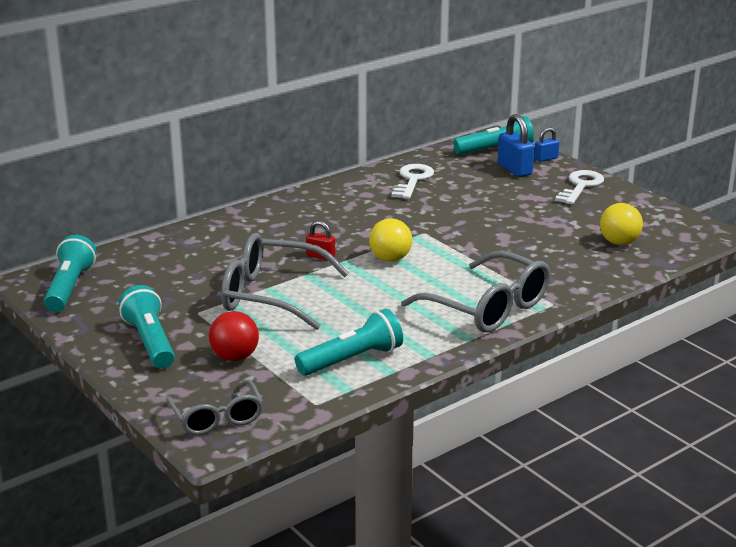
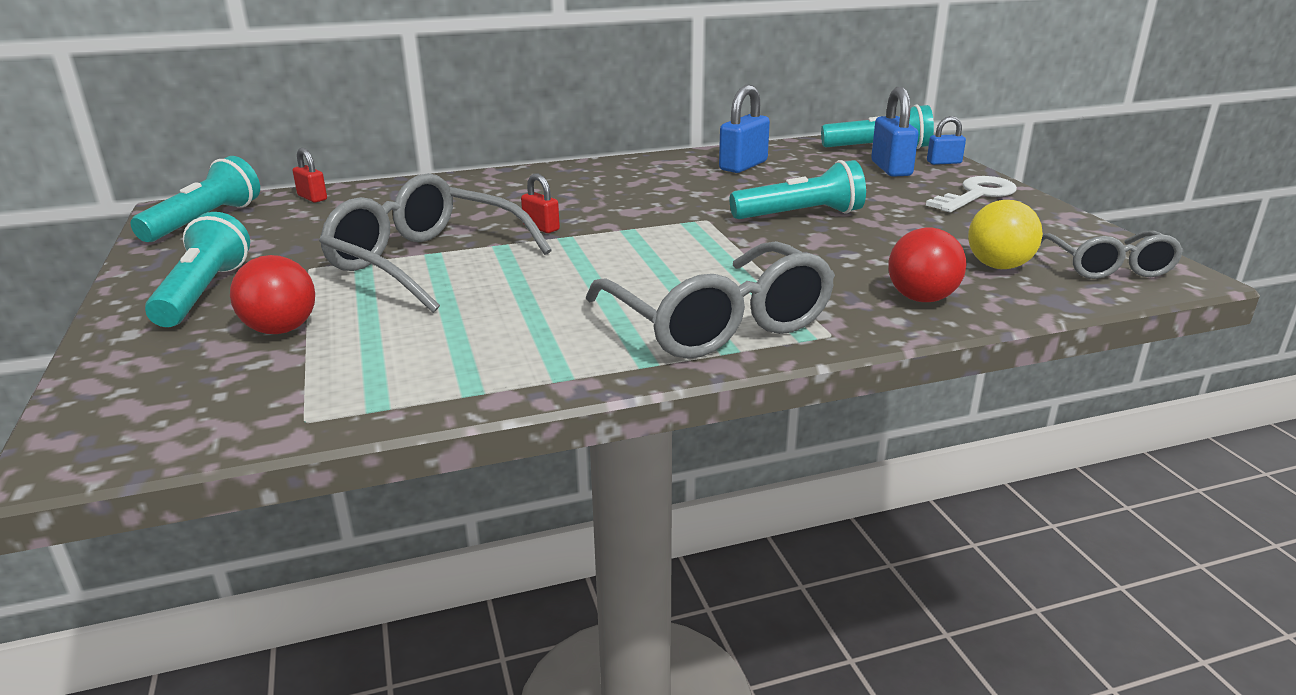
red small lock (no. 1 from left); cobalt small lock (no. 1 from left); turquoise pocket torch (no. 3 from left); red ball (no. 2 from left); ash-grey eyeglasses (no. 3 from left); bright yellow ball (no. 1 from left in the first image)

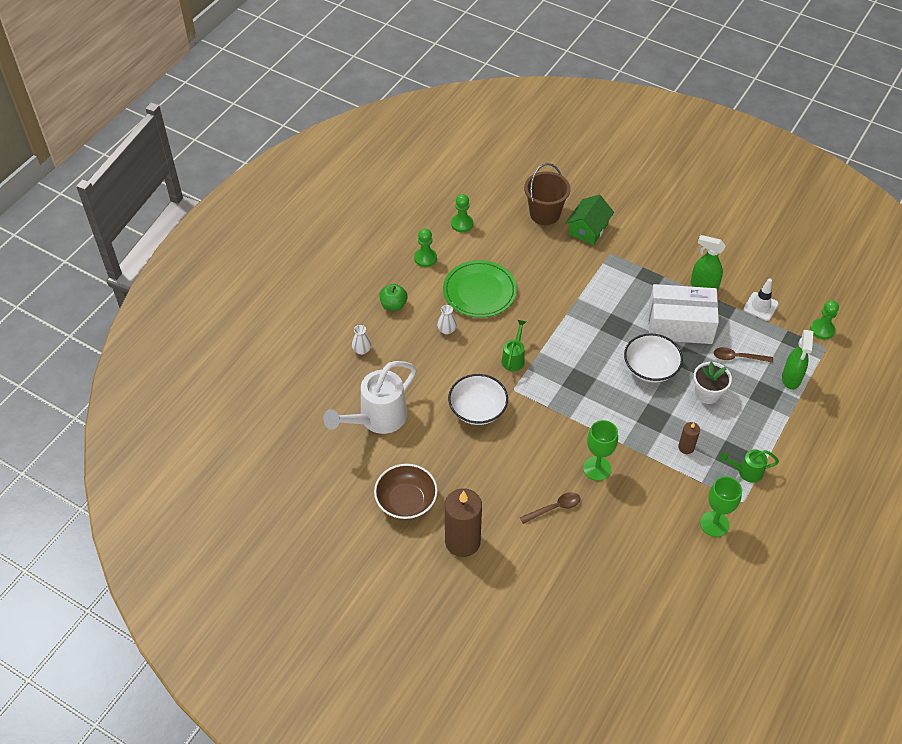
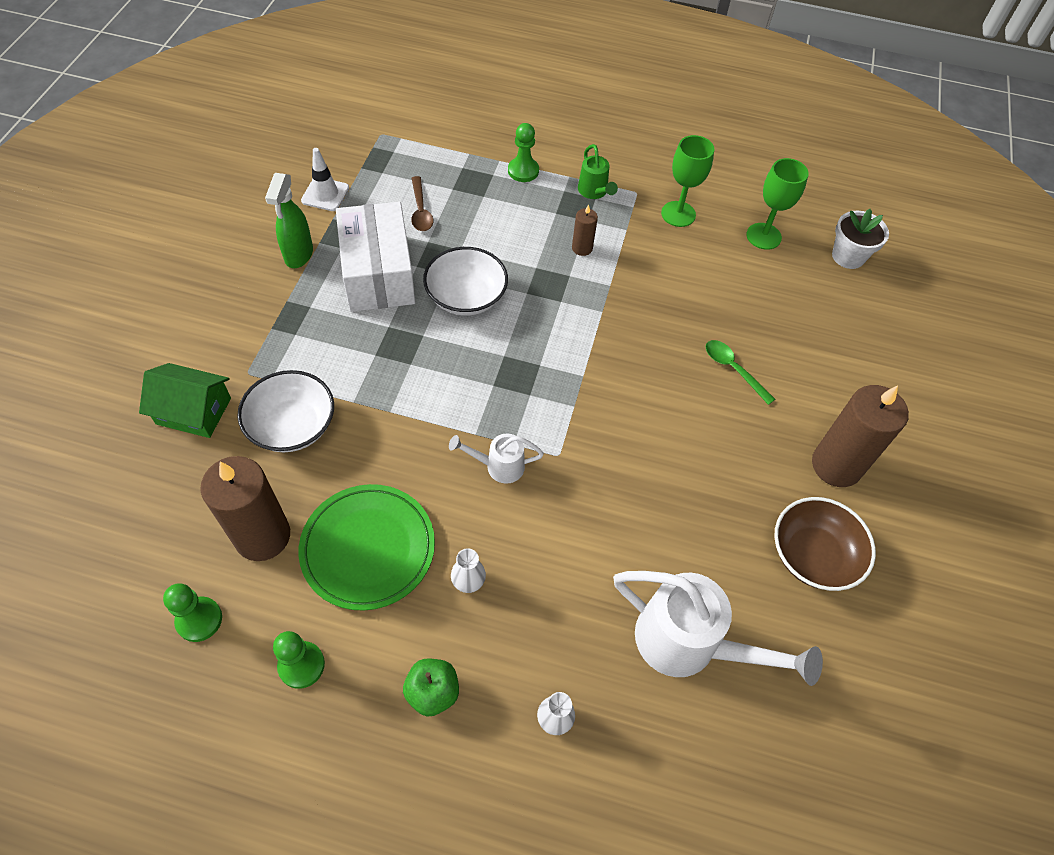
russet pillar candle (no. 1 from left); snow-white bowl (no. 1 from left); snow-white sprinkling can (no. 1 from left); emerald chess pawn (no. 3 from left); emerald tablespoon; emerald chalice (no. 2 from left); snow-white potted plant; russet bucket; emerald sprayer (no. 2 from left in the first image)

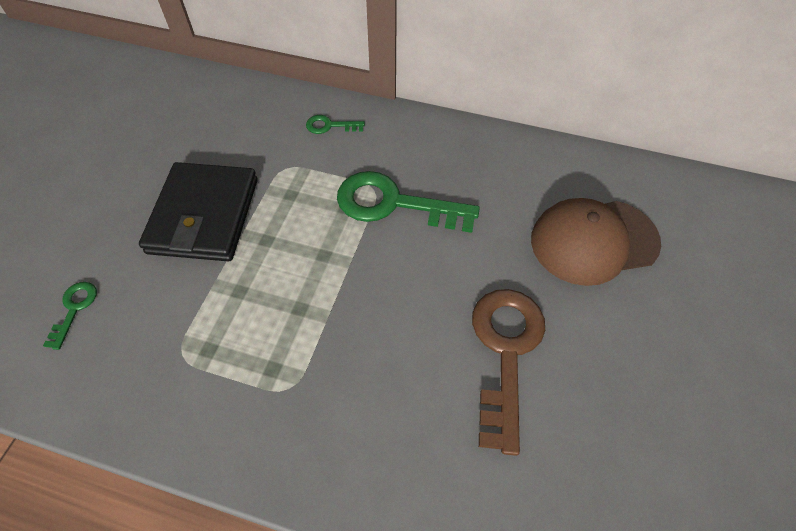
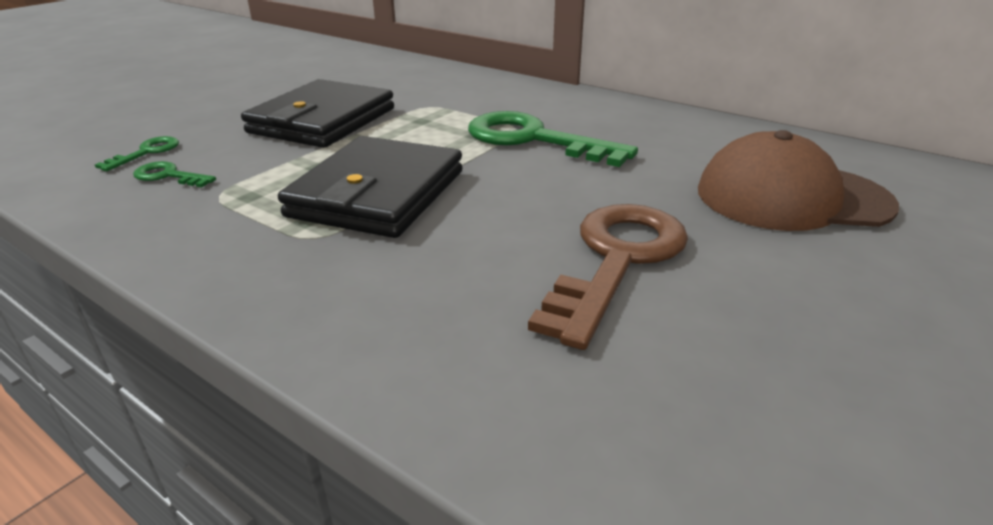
emerald door key (no. 2 from left); ebony card wallet (no. 2 from left)

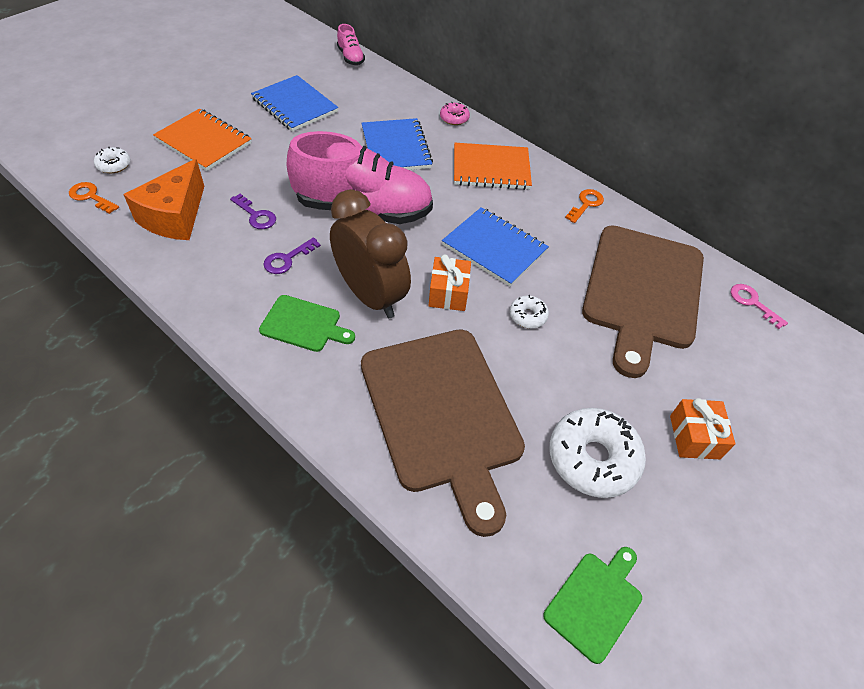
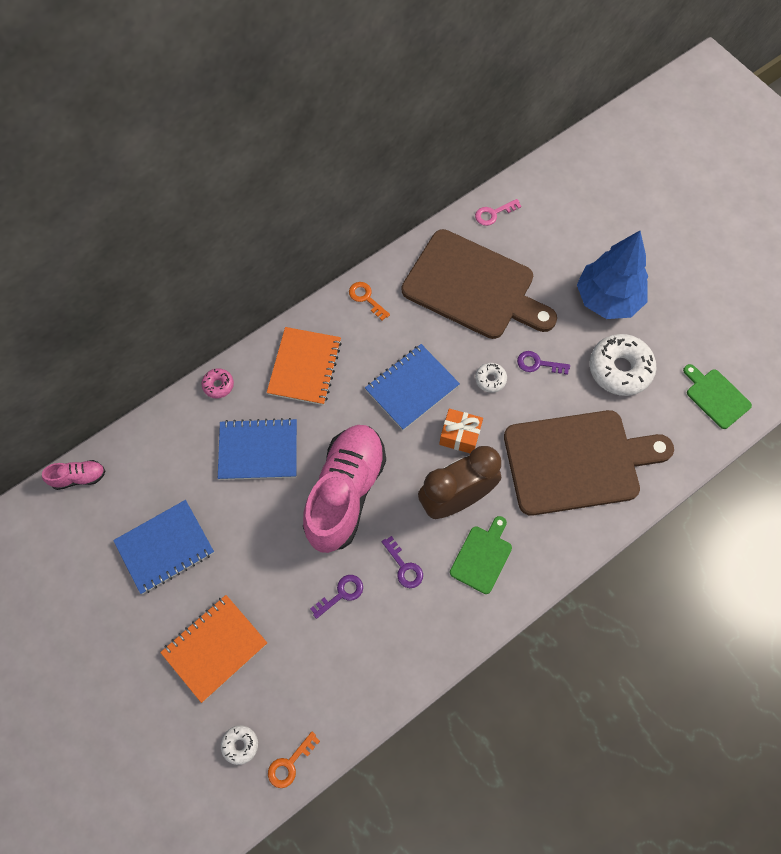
violet door key (no. 3 from left); cobalt fir tree; orange-coloured cheese

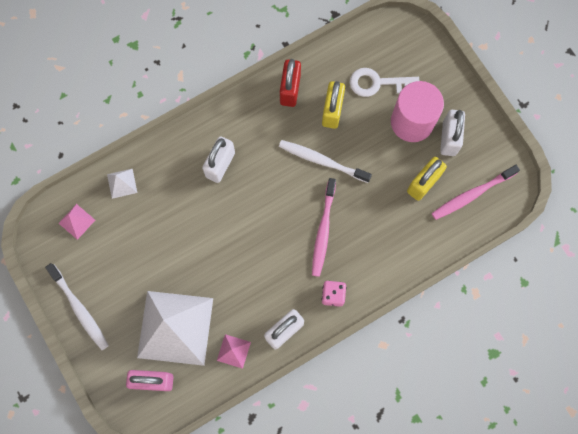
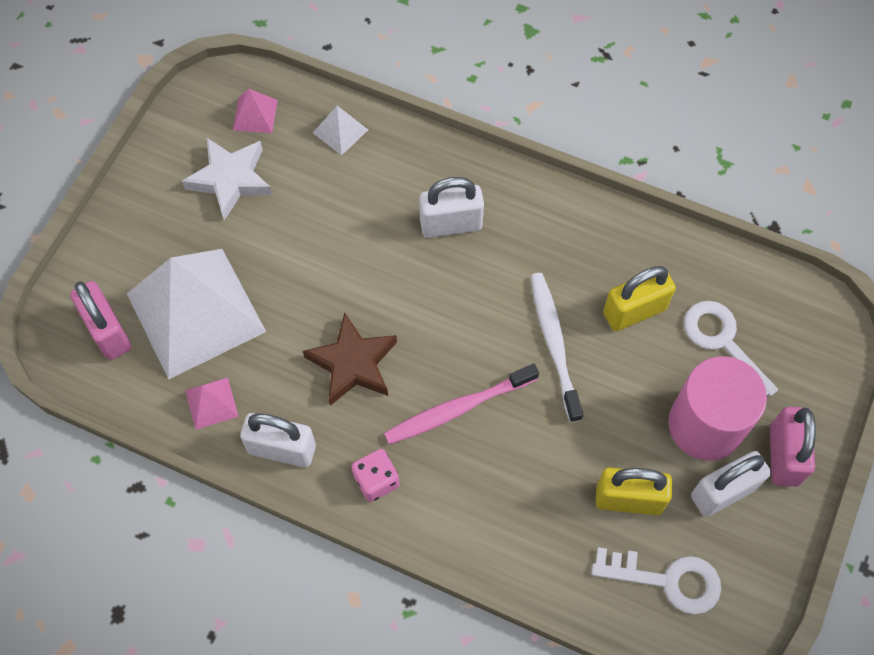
snow-white star; russet star; snow-white door key (no. 1 from left); rosy small lock (no. 2 from left); snow-white dental brush (no. 1 from left in the first image); red small lock

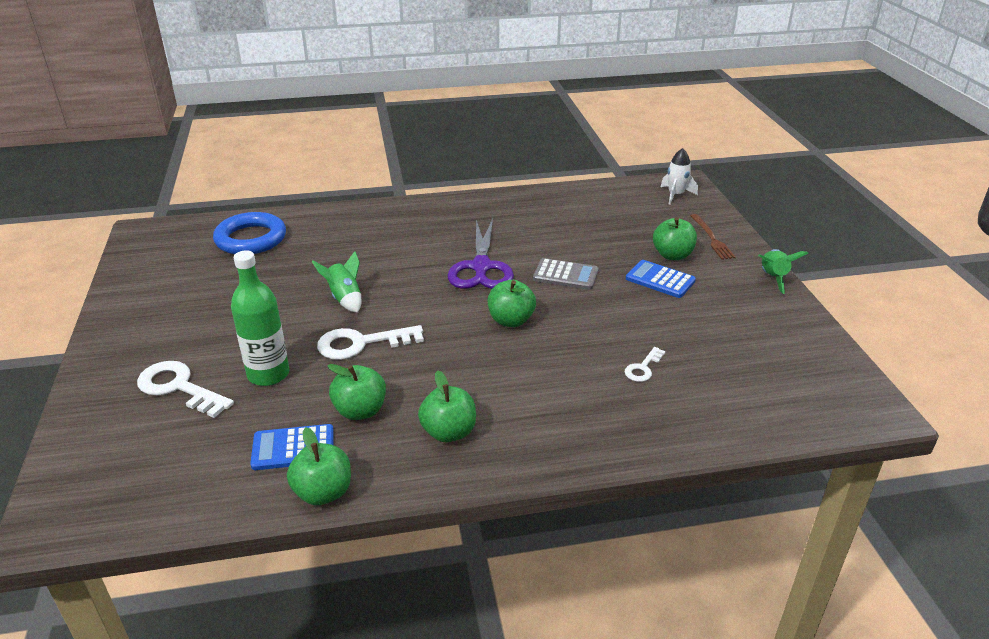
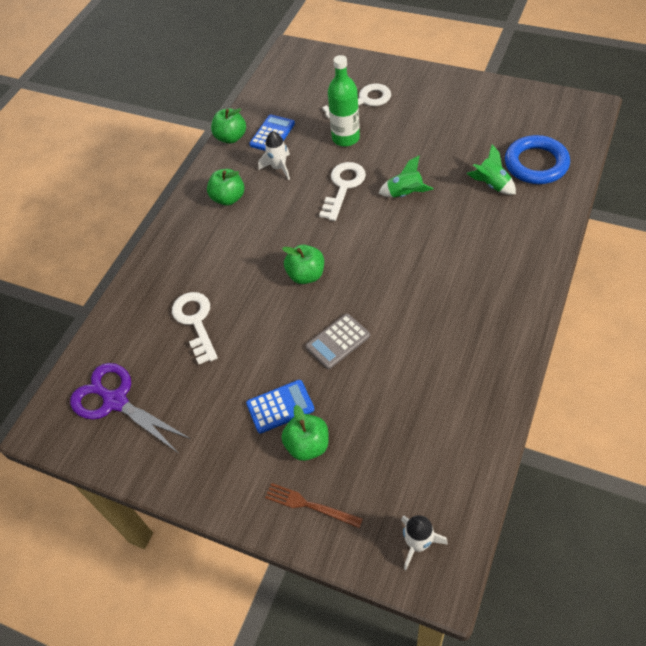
violet scissors; snow-white door key (no. 1 from left); snow-white toy rocket (no. 1 from left); emerald toy rocket (no. 2 from left)

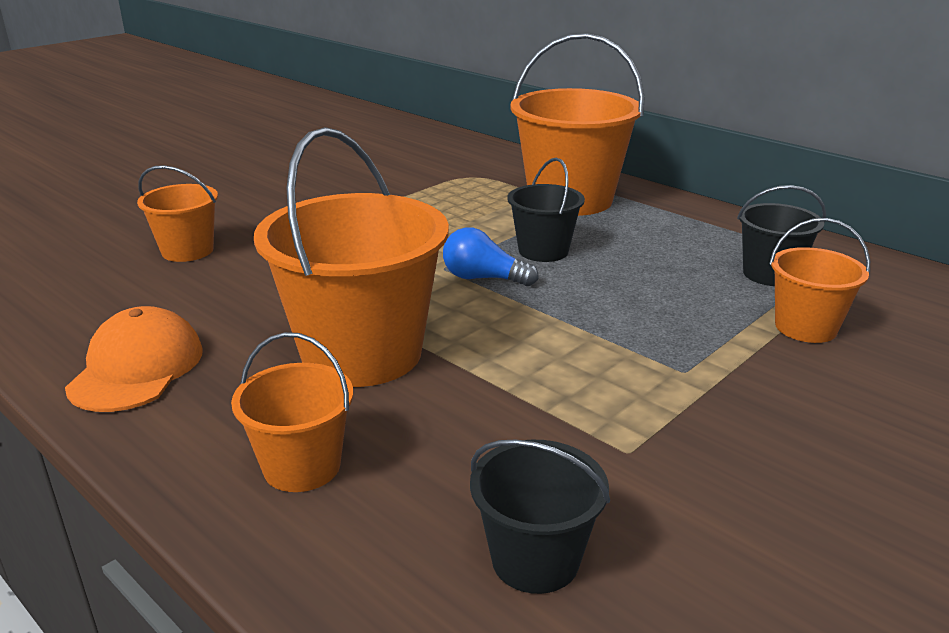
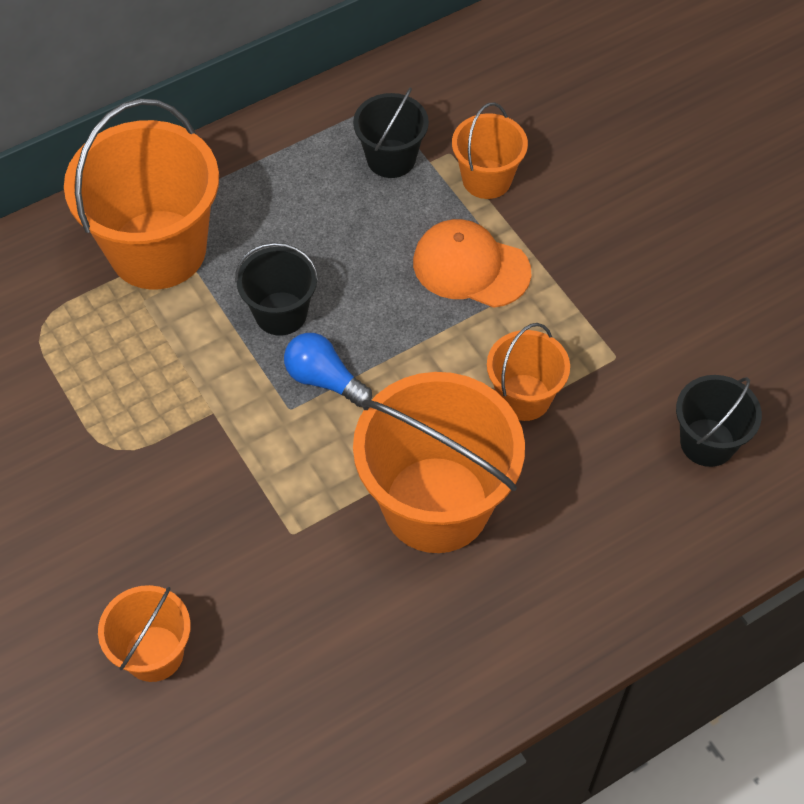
cobalt light bulb; orange-coloured peaked cap; orange-coloured bucket (no. 5 from left)

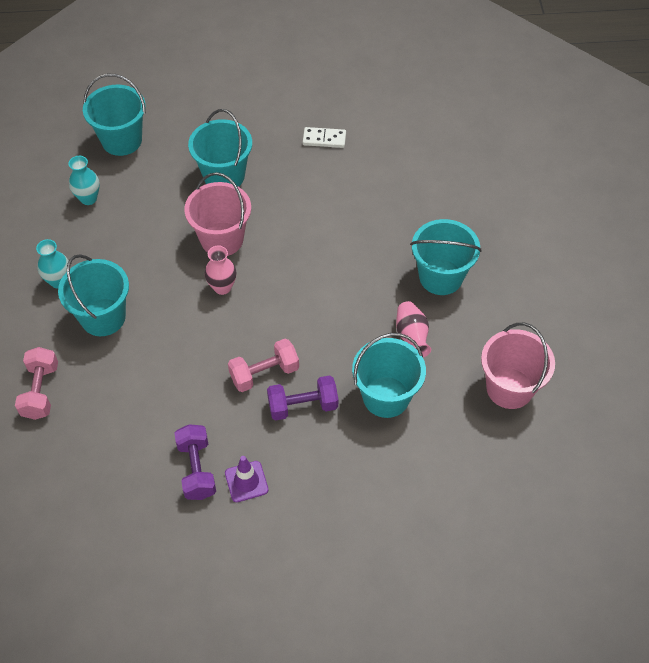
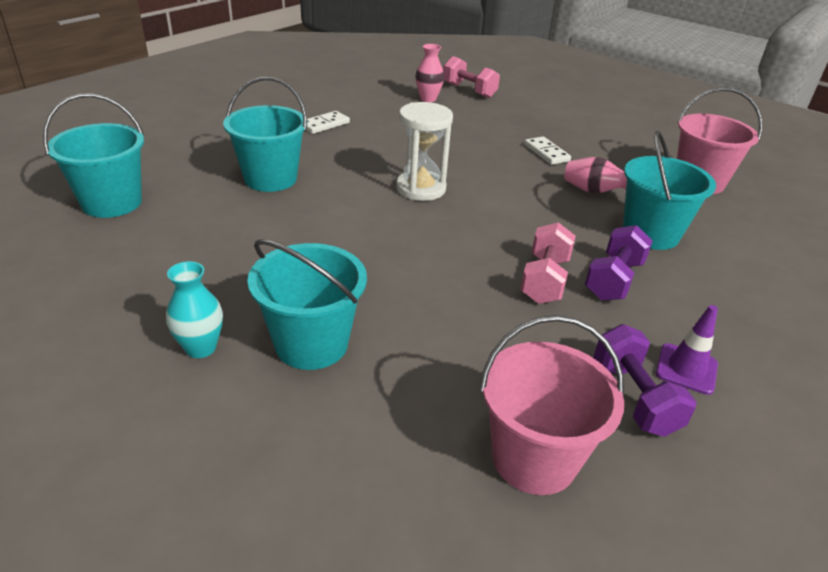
snow-white hourglass; rosy tall vase (no. 1 from left); rosy free weight (no. 1 from left); rosy bucket (no. 1 from left); snow-white domino piece (no. 2 from left); violet free weight (no. 2 from left); turquoise tall vase (no. 2 from left in the first image)

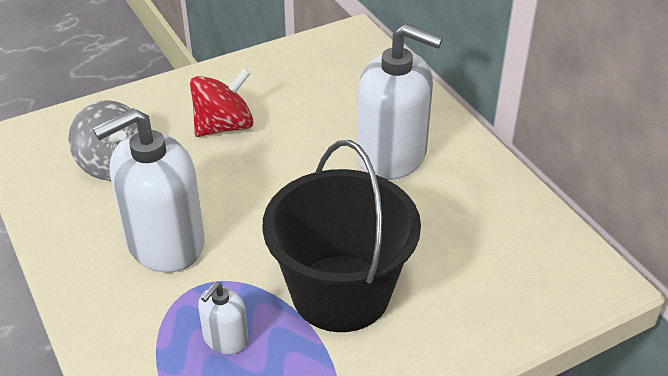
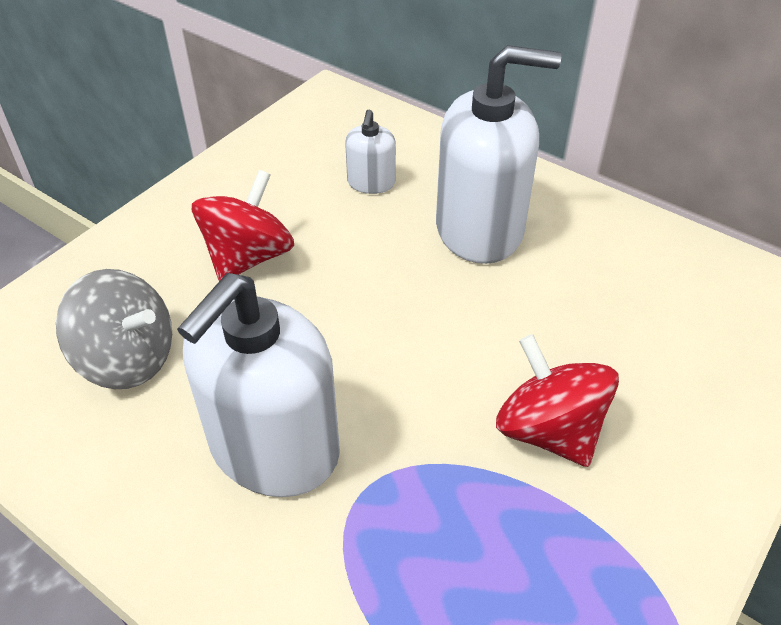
snow-white soap dispenser (no. 2 from left); red spinning top (no. 2 from left)

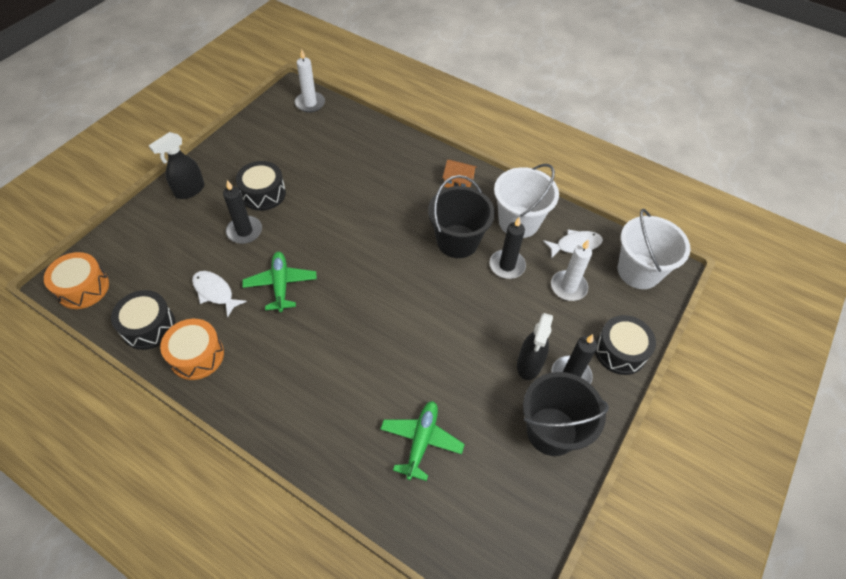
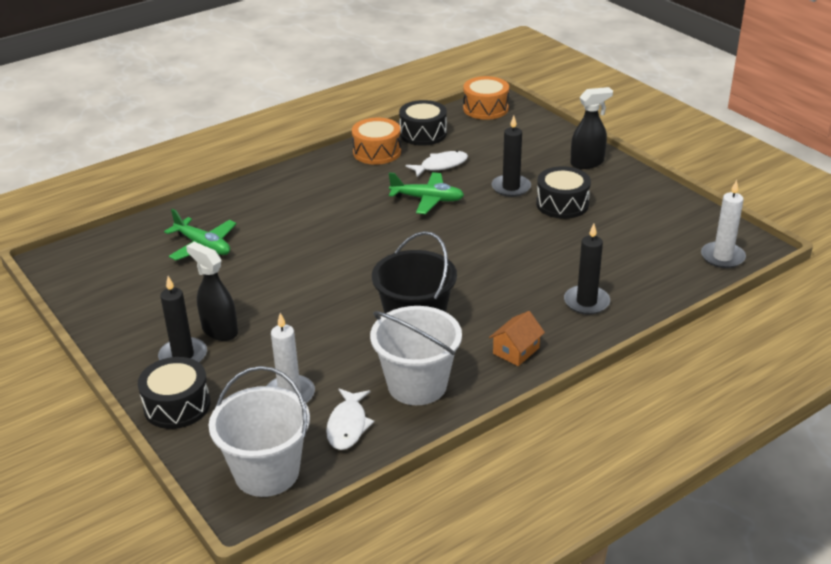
ebony pillar candle (no. 3 from left); ebony sprayer (no. 2 from left); ebony bucket (no. 2 from left in the first image)

